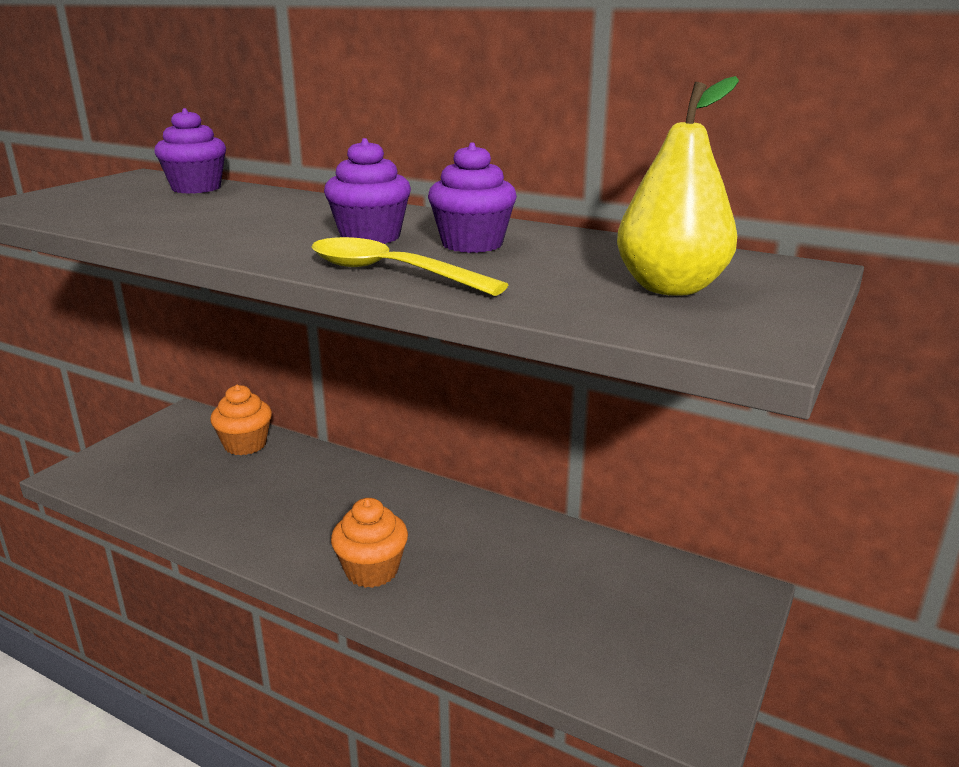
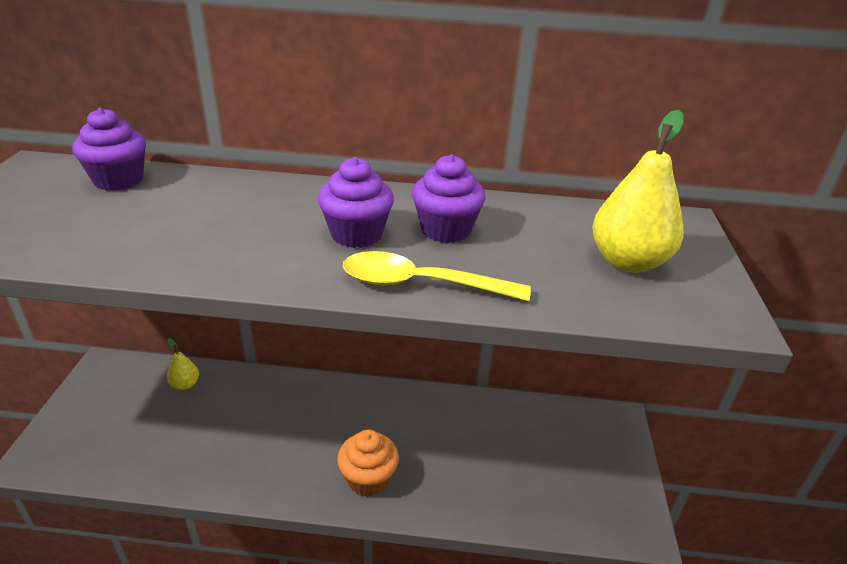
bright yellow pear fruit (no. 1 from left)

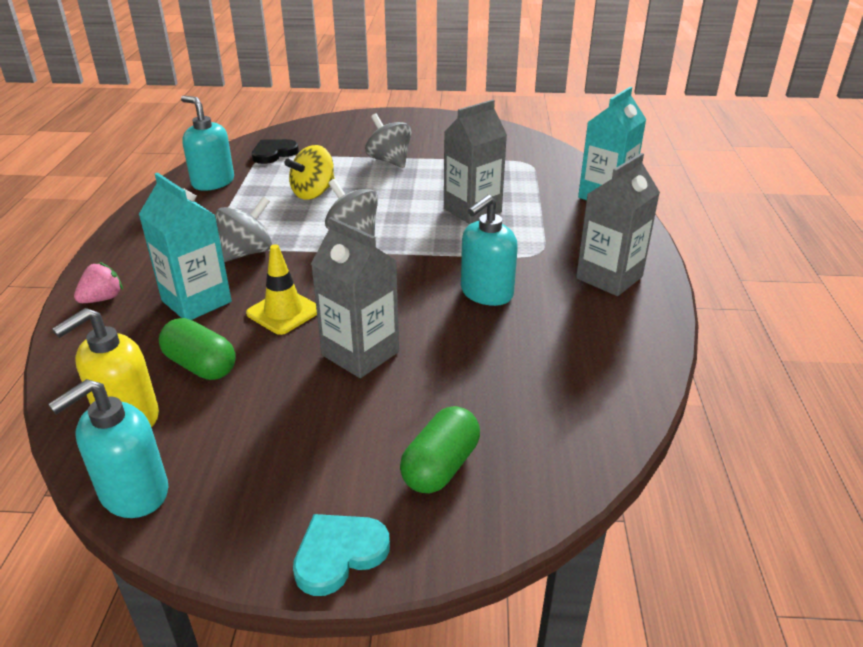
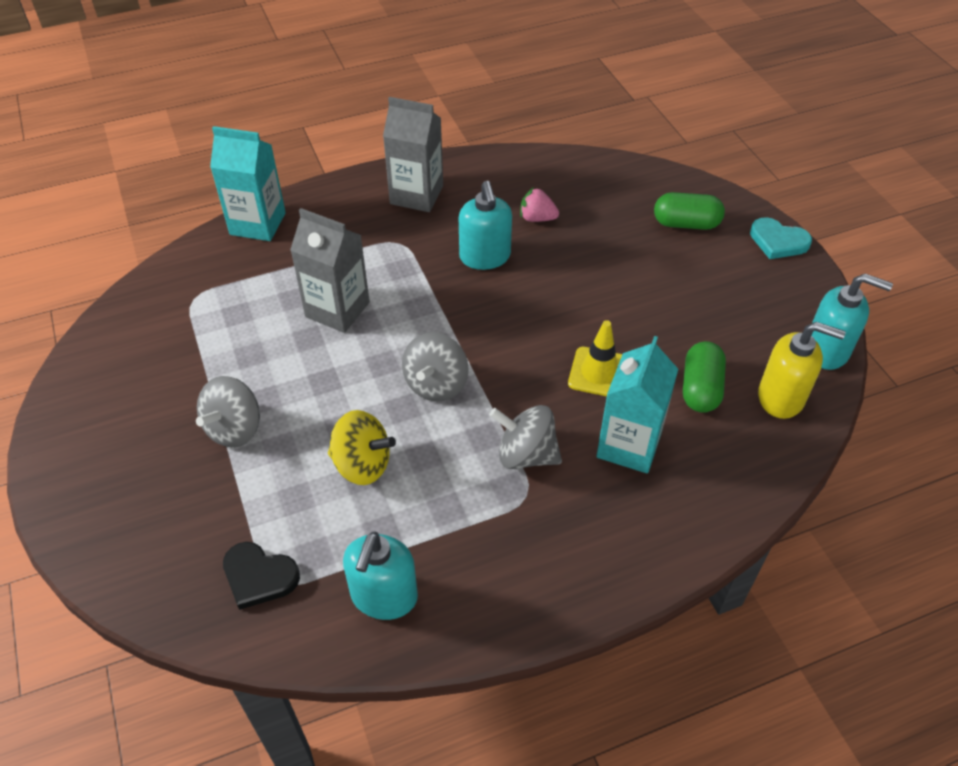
turquoise soap dispenser (no. 2 from left); rosy strawberry; ash-grey juice carton (no. 1 from left in the first image)

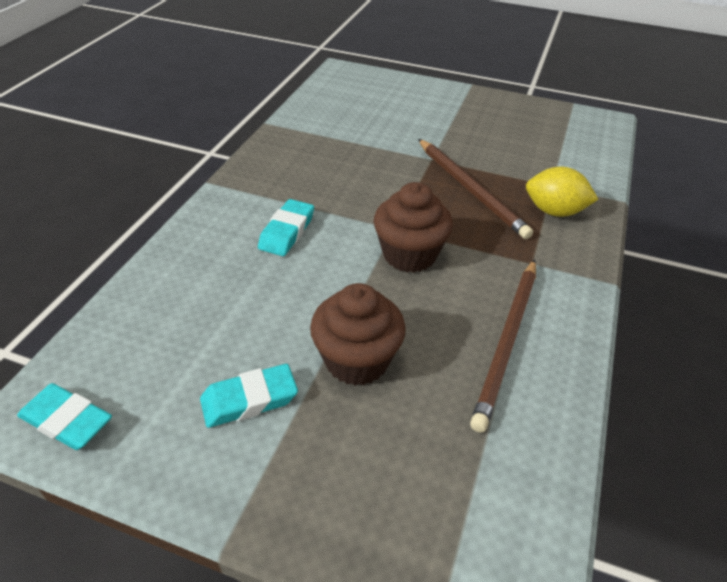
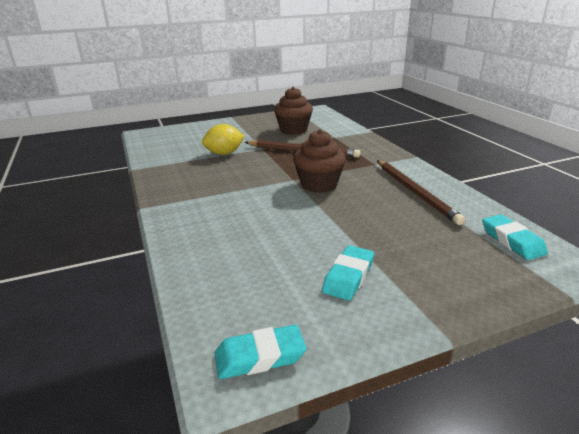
bright yellow toy lemon; russet cupcake (no. 1 from left); turquoise gum eraser (no. 3 from left)

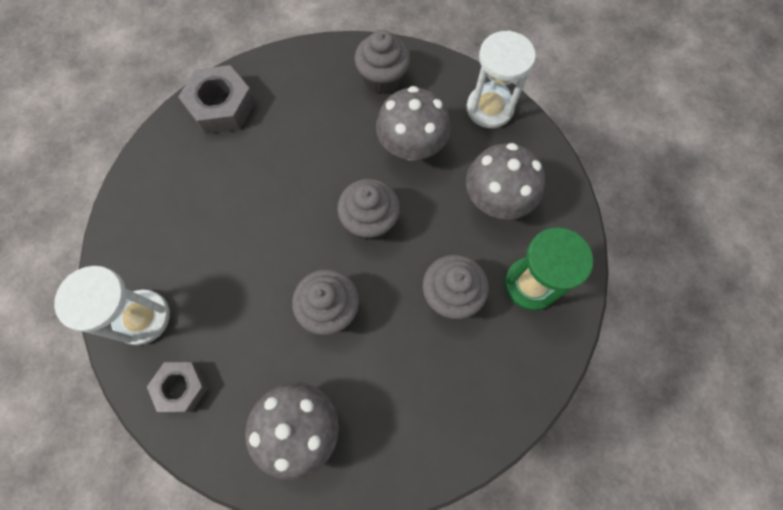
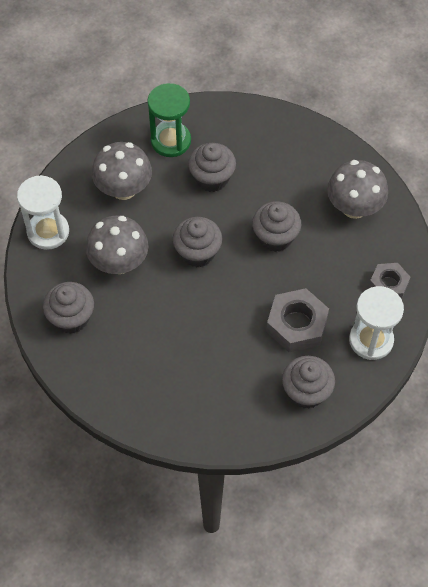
ash-grey nut (no. 1 from left); ash-grey cupcake (no. 5 from left)

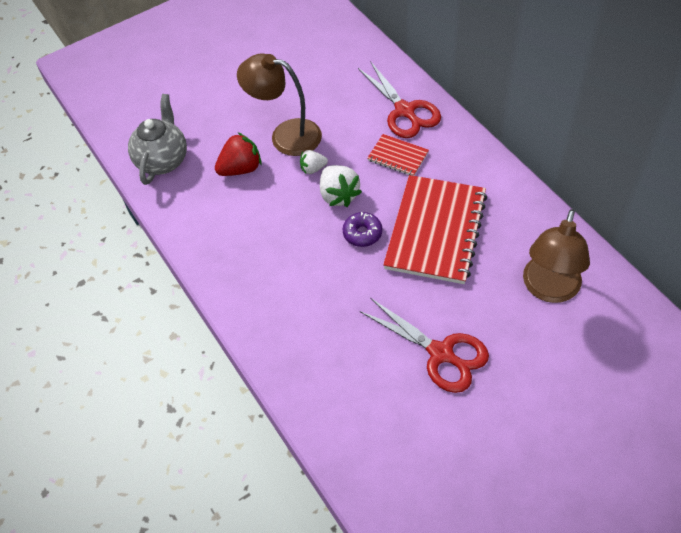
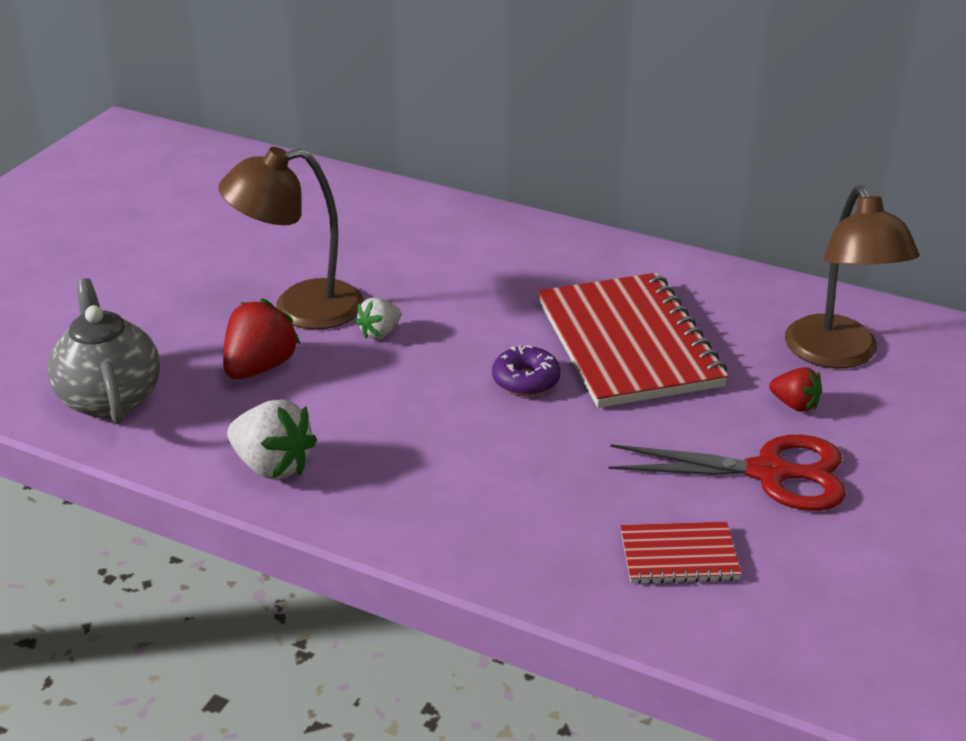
snow-white strawberry (no. 1 from left); red notepad (no. 2 from left); red strawberry (no. 2 from left); red scissors (no. 1 from left in the first image)

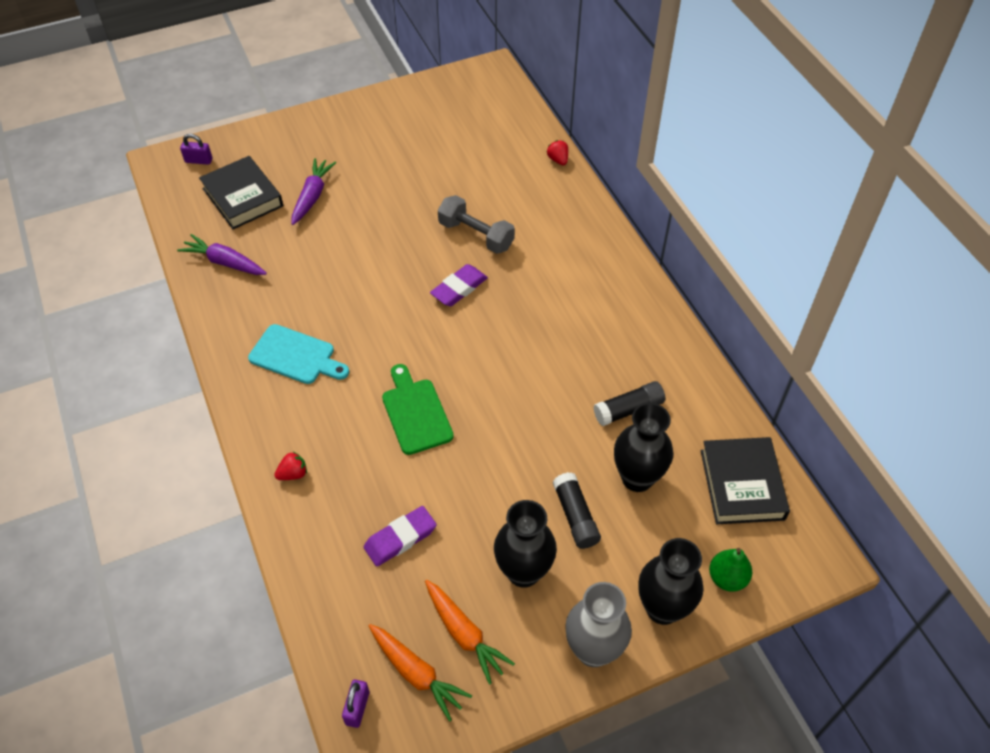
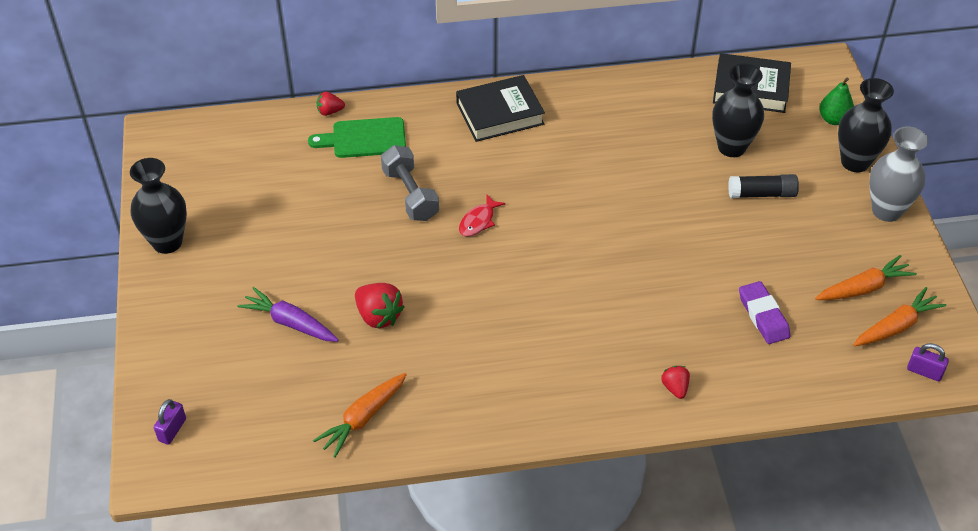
ebony tall vase (no. 1 from left); emerald chopping board; orange-coloured toy carrot (no. 1 from left); red strawberry (no. 2 from left); ash-grey free weight; ebony book (no. 1 from left); red fish; turquoise chopping board; ebony stick of glue (no. 2 from left in the first image)

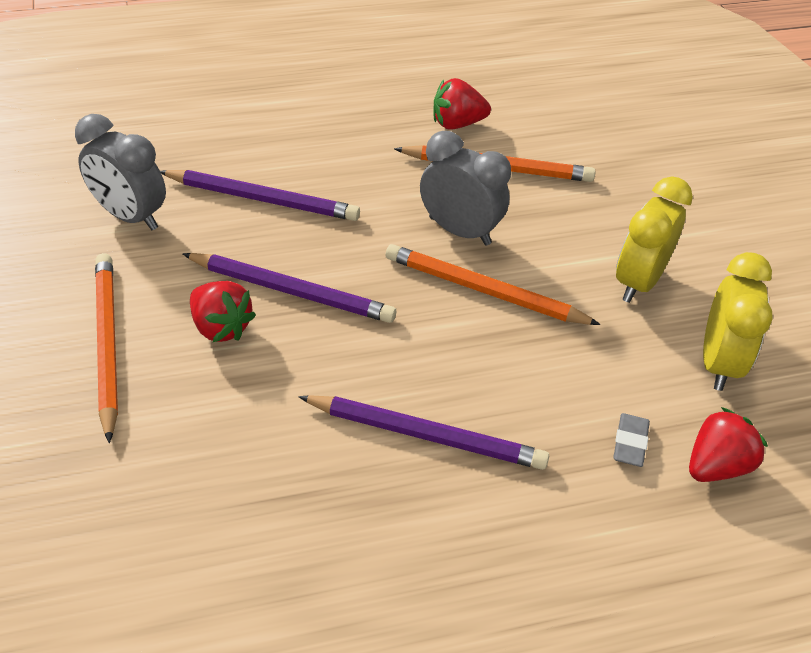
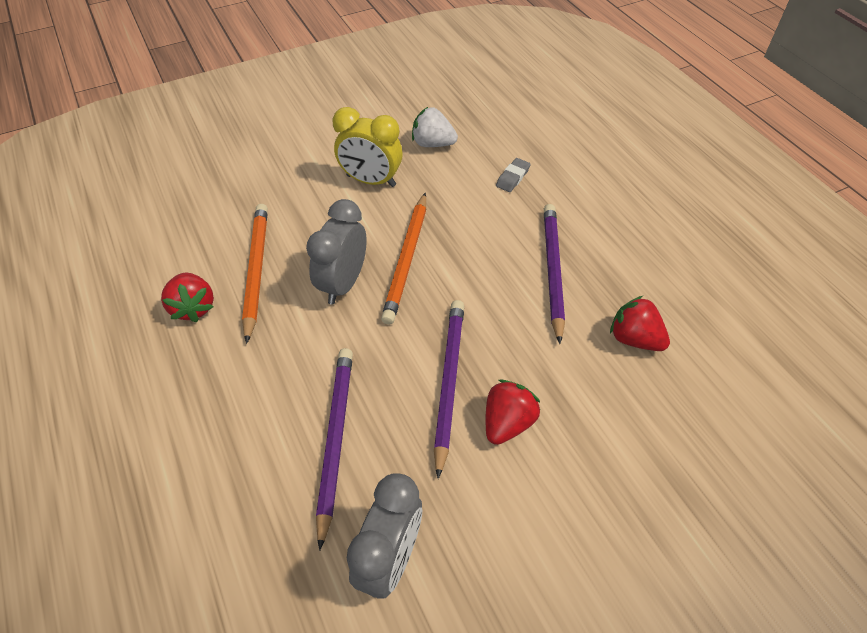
snow-white strawberry; ash-grey gum eraser; red strawberry (no. 3 from left); orange-coloured wooden pencil (no. 1 from left in the first image)

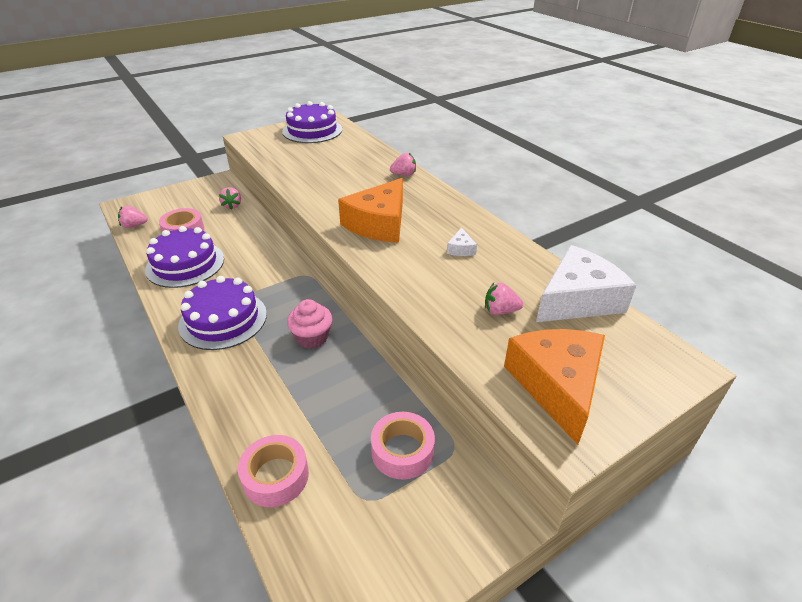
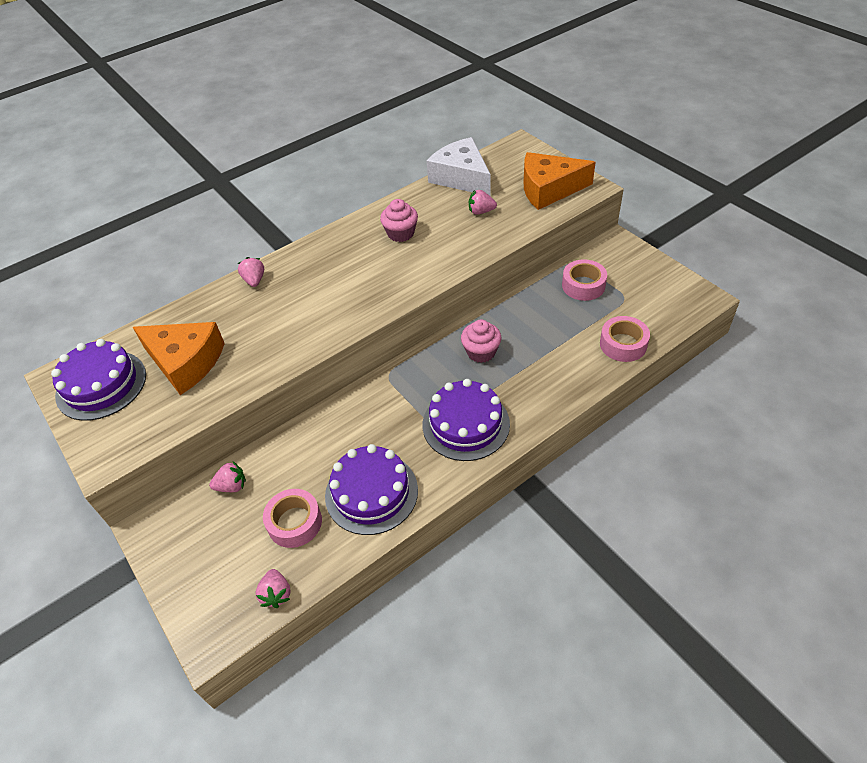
orange-coloured cheese (no. 1 from left); rosy cupcake (no. 1 from left); rosy strawberry (no. 4 from left)

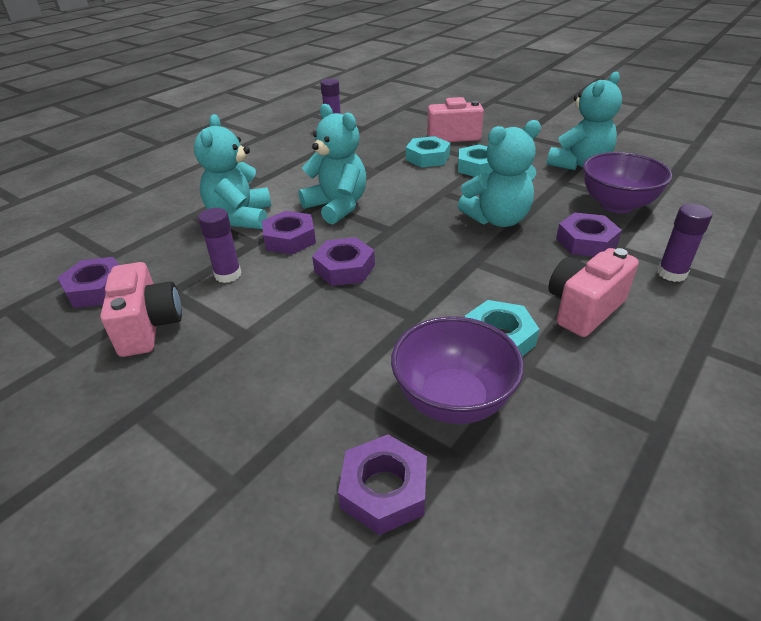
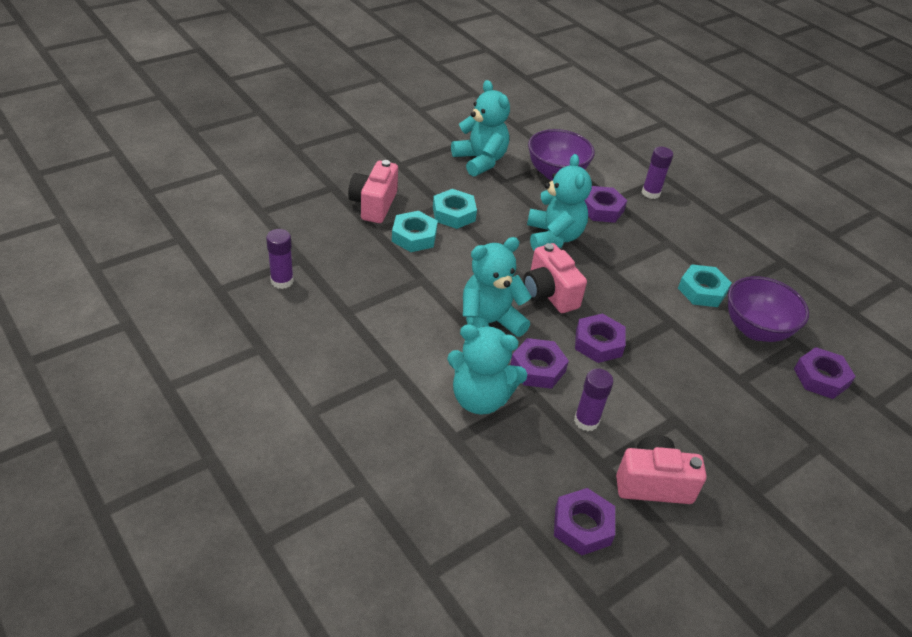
rosy compact camera (no. 2 from left)

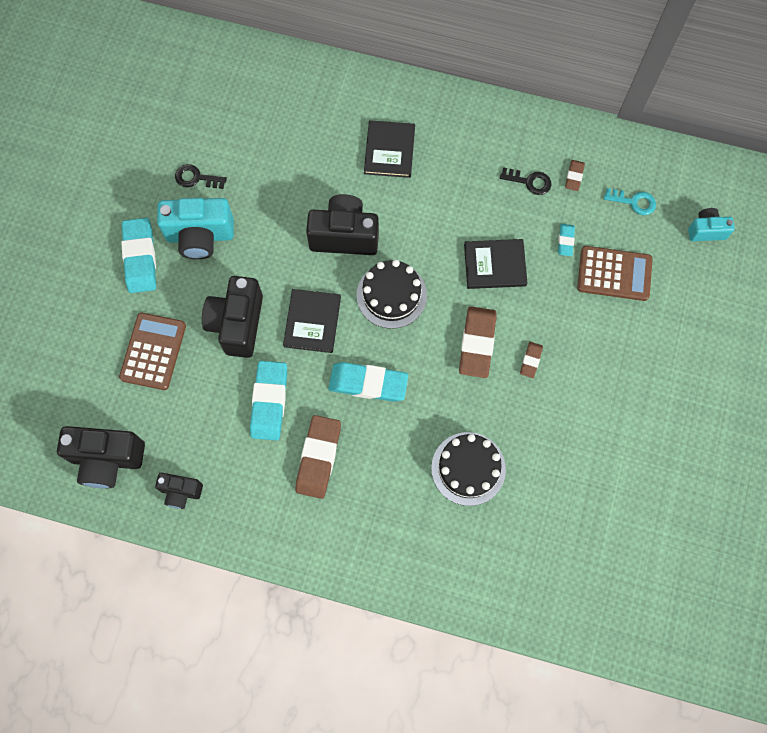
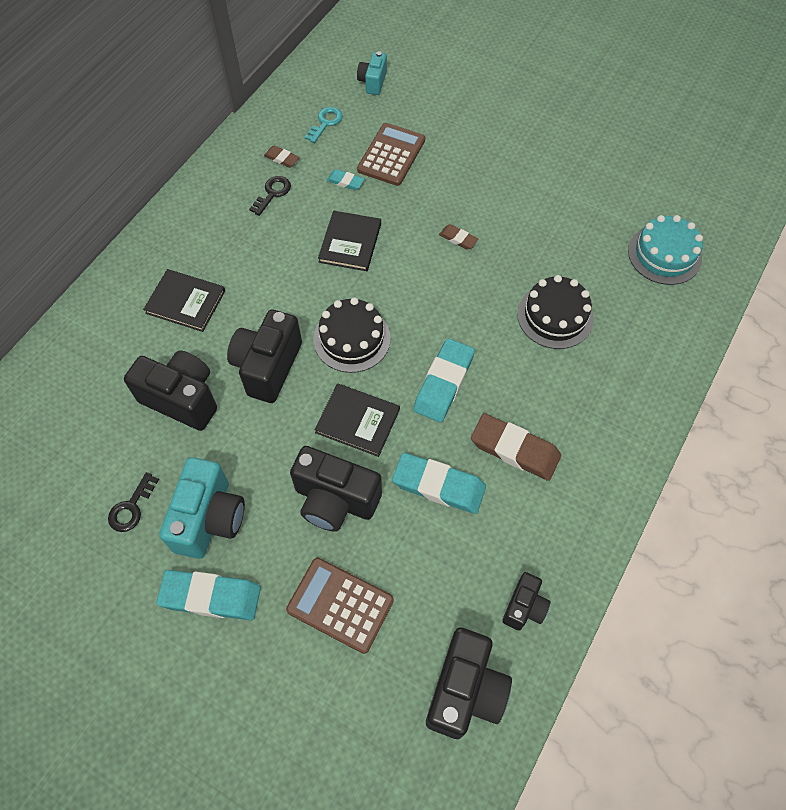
ebony compact camera (no. 1 from left); turquoise gateau; russet gum eraser (no. 2 from left in the first image)

